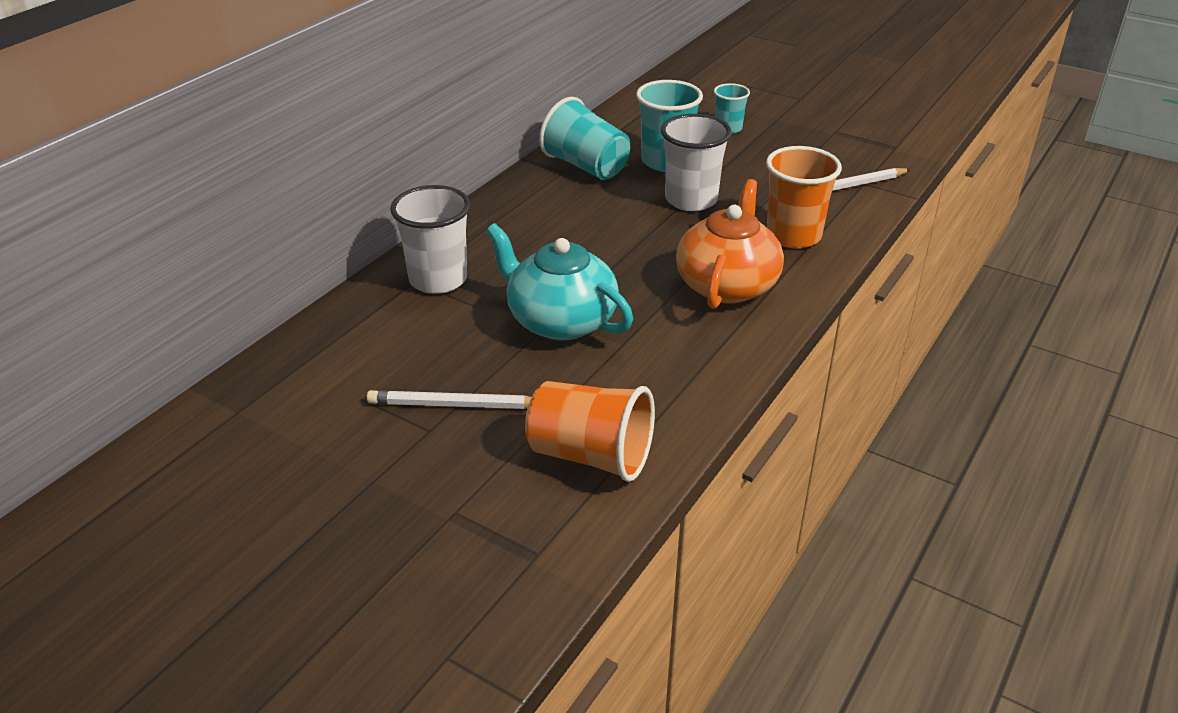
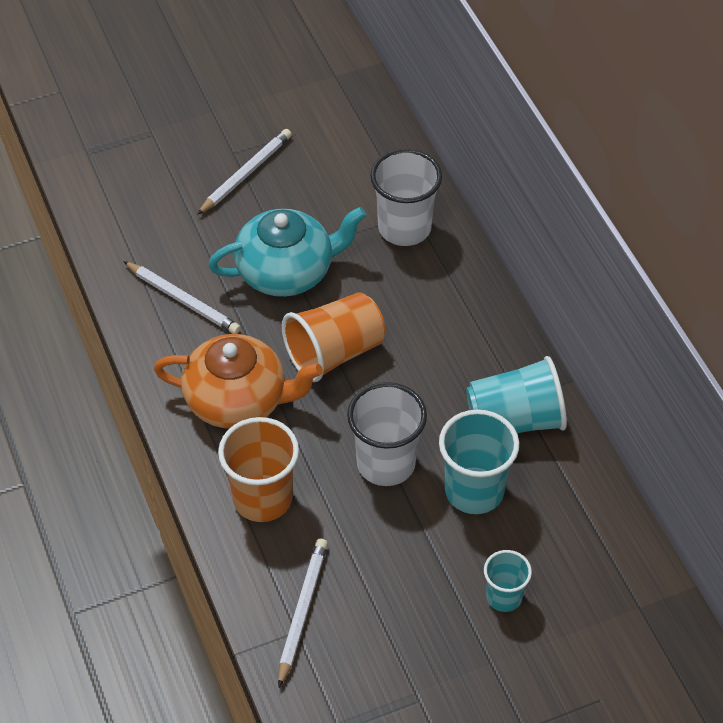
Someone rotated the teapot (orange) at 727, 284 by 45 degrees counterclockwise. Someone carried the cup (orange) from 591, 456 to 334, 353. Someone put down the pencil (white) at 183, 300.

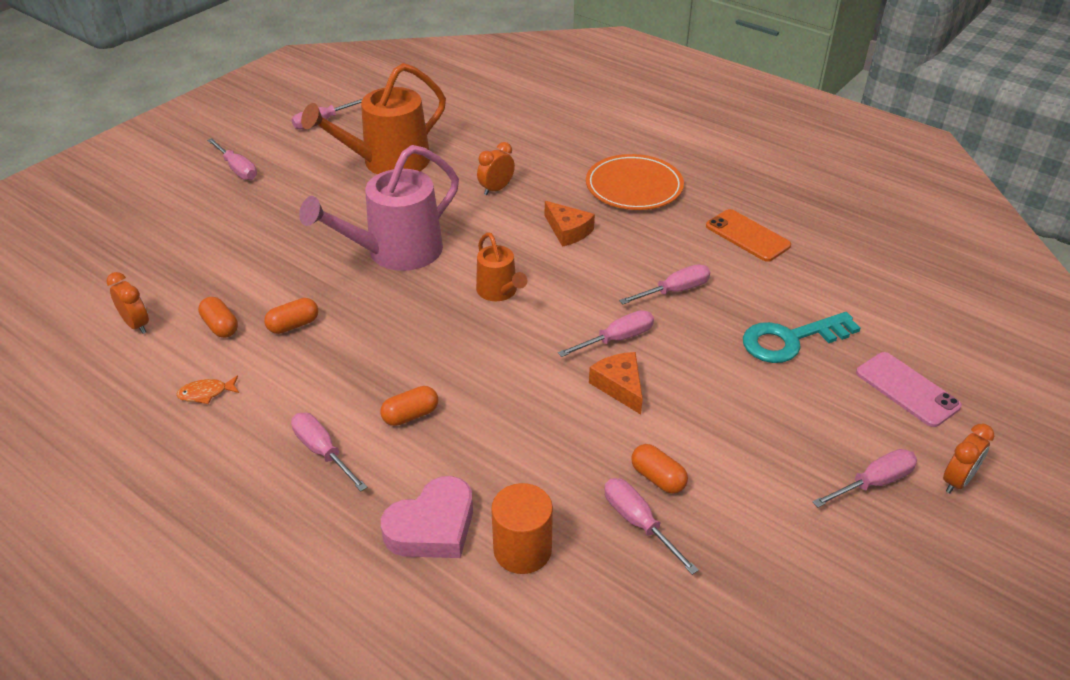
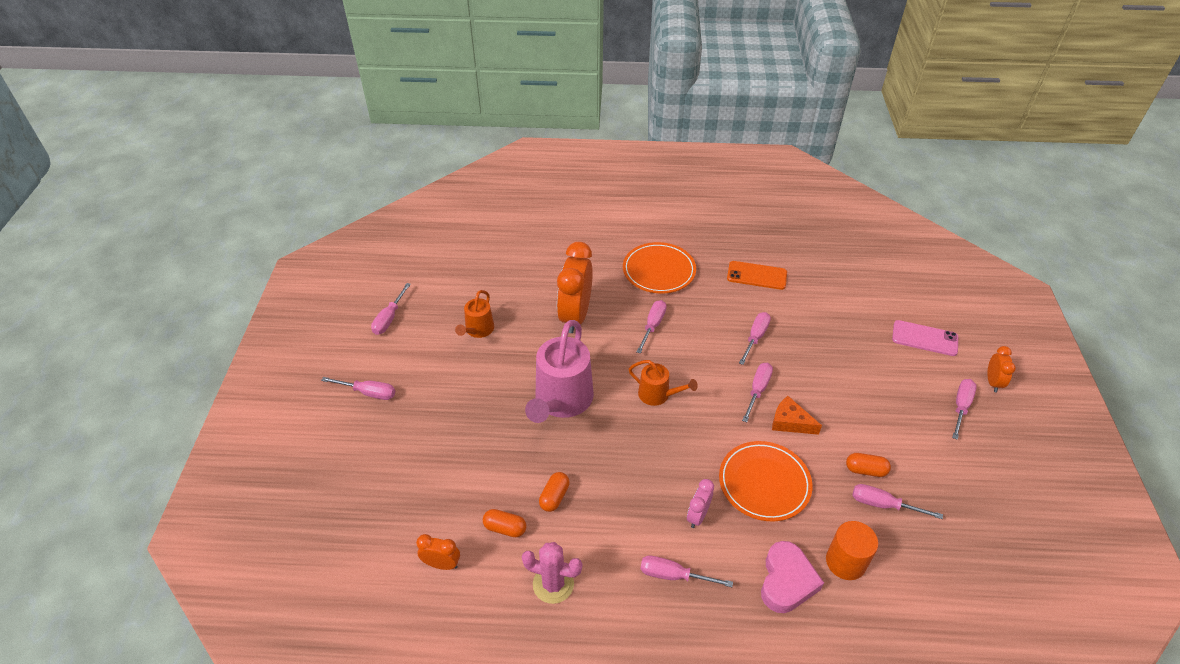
Someone scaled the watering can (orange) at 388, 162 by 0.53. Someone scaled the clock (orange) at 496, 189 by 2.05. Someone swapped the cheese (orange) at 568, 231 for the screwdriver (pink) at 652, 325. Someone took away the key (turquoise) at 791, 340. Someone swapped the fish (orange) at 206, 393 for the cactus (pink) at 553, 584. Someone swapped the capsule (orange) at 410, 415 for the clock (pink) at 697, 516. Someone put down the plate (orange) at 764, 483.

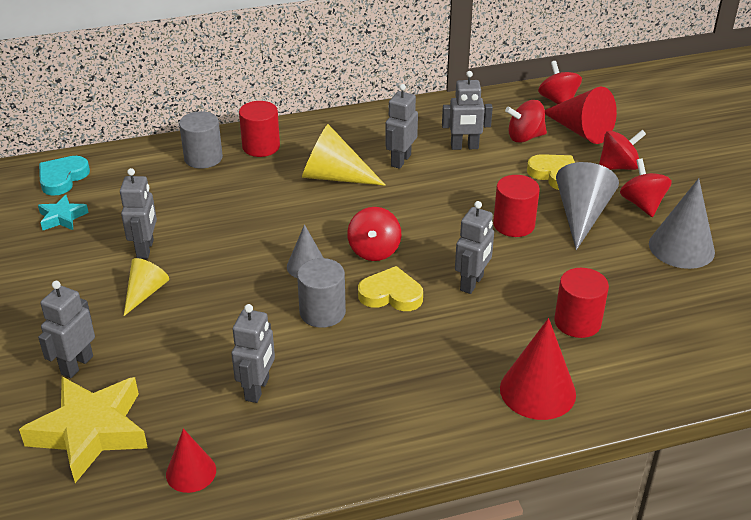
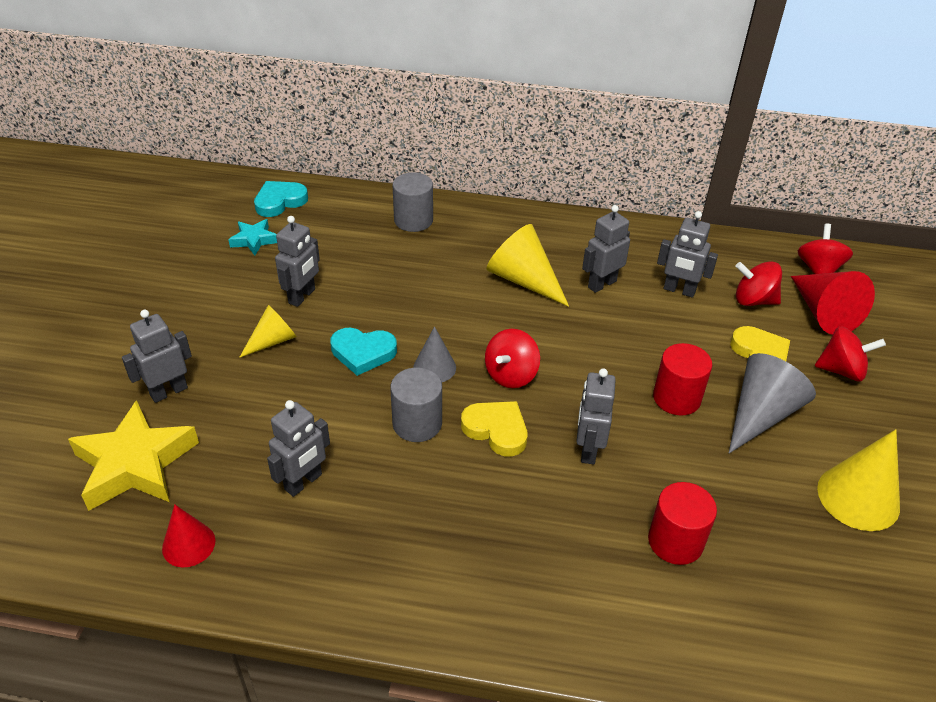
Someone took away the cylinder (red) at 261, 147. Someone took away the spinning top (red) at 642, 204. Someone repainted the cone (grey) at 681, 247, which became the cone (yellow) at 858, 497. Someone rotated the robot (grey) at 472, 283 by 135 degrees clockwise. Someone took away the cone (red) at 537, 391. Someone put down the heart (turquoise) at 363, 353.

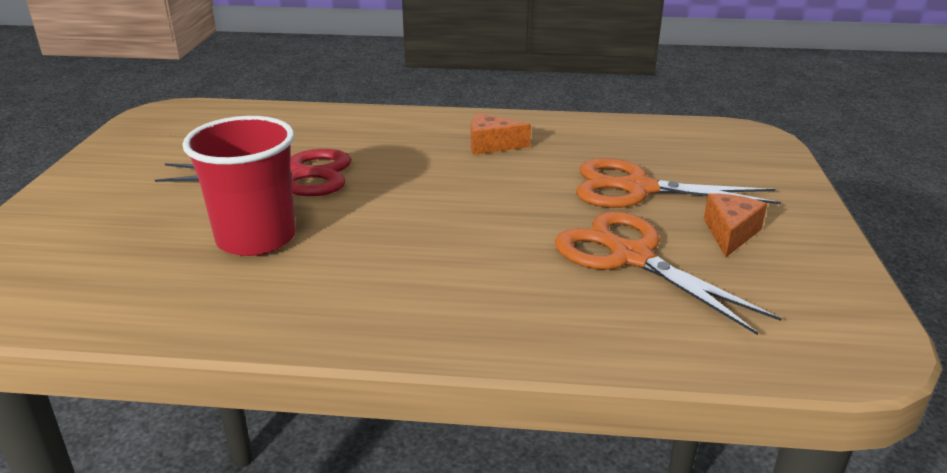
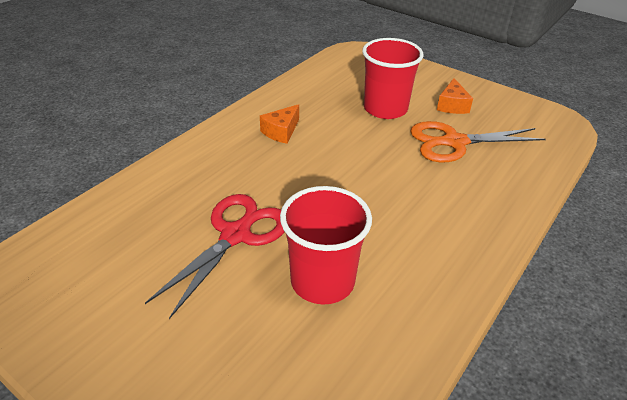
Someone swapped the scissors (orange) at 637, 188 for the cup (red) at 385, 109. Someone rotated the cheese (orange) at 730, 233 by 135 degrees counterclockwise.

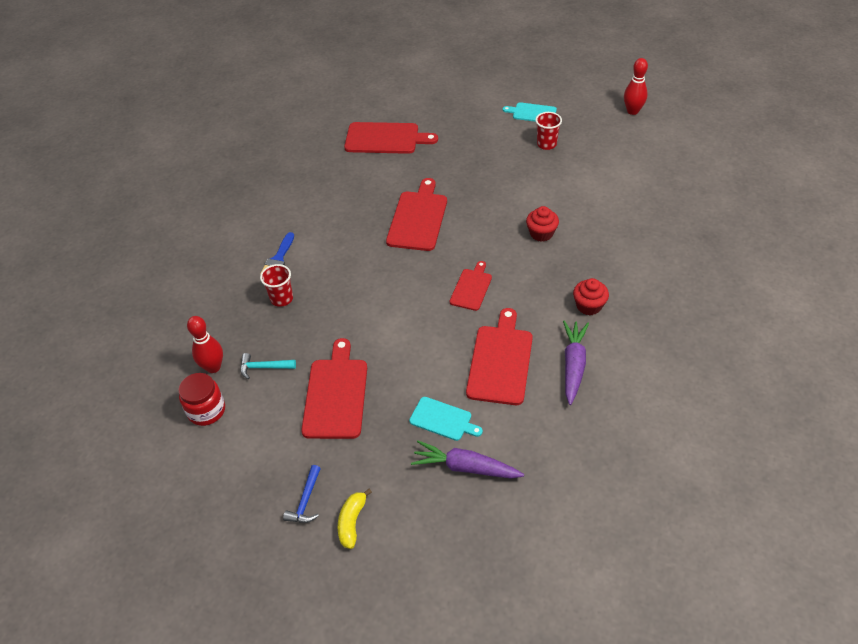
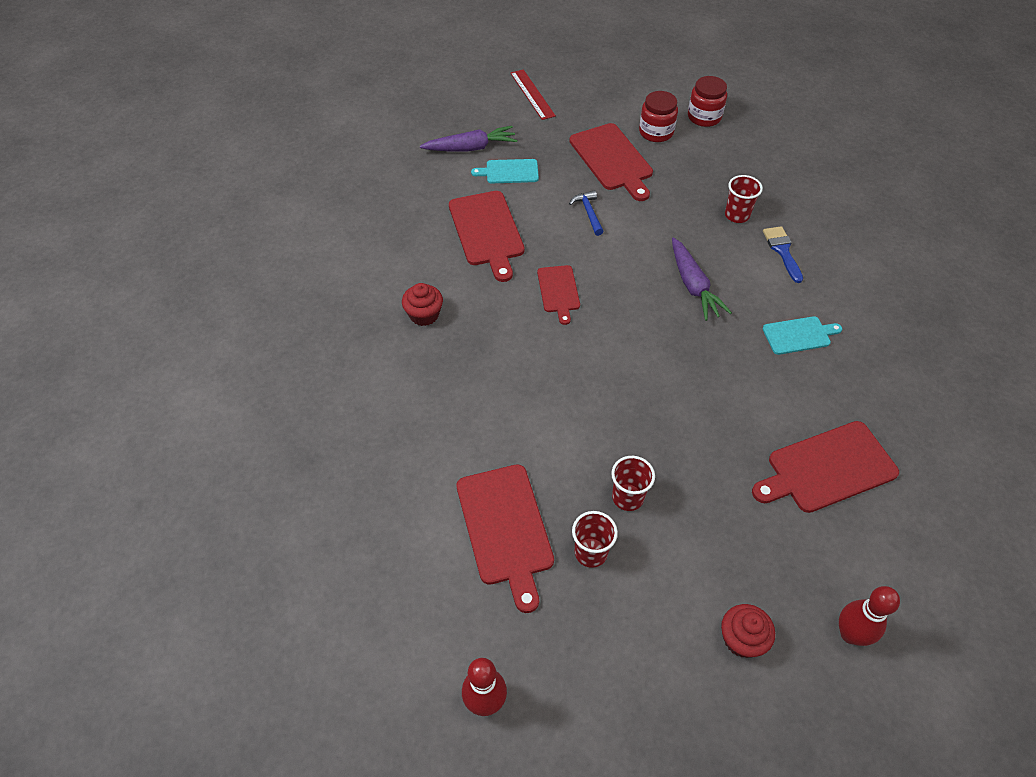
Someone carried the cutting board (turquoise) from 532, 113 to 799, 335. Someone carried the cutting board (red) from 418, 218 to 505, 529. Someone carried the cupcake (red) from 541, 233 to 741, 639. Someone carried the bowling pin (red) from 213, 367 to 850, 634. Someone carried the carrot (purple) from 573, 365 to 693, 285. Someone took away the hammer (turquoise) at 264, 367. Someone carried the hammer (blue) from 305, 501 to 588, 213. Someone swapped the banana (yellow) at 352, 522 for the ruler (red) at 532, 94. Someone put down the jar (red) at 656, 132. Someone put down the cup (red) at 627, 497.

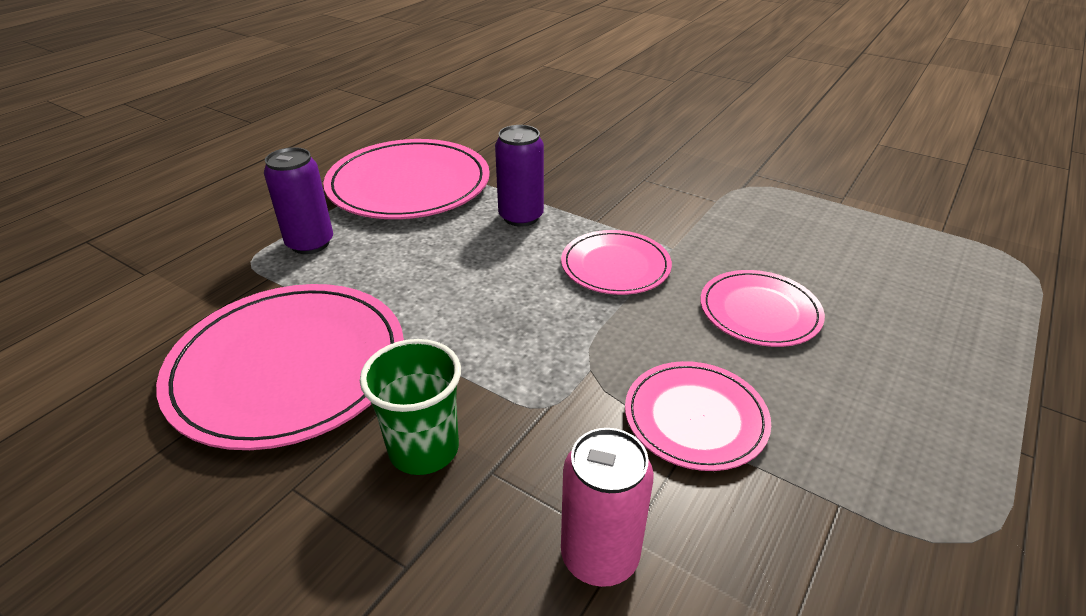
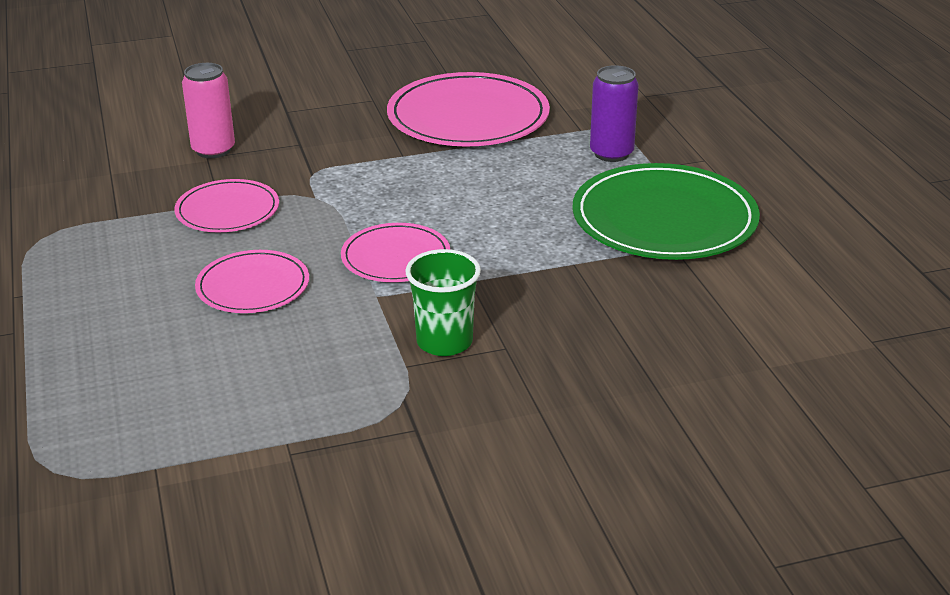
Someone took away the can (purple) at 521, 217. Someone repainted the plate (pink) at 409, 185, which became the plate (green) at 664, 219. Someone carried the cup (green) from 424, 449 to 444, 342.

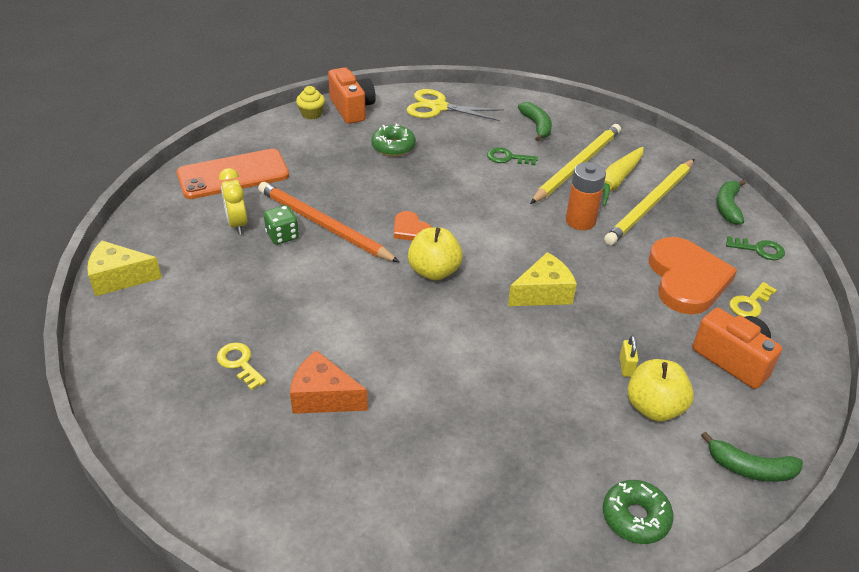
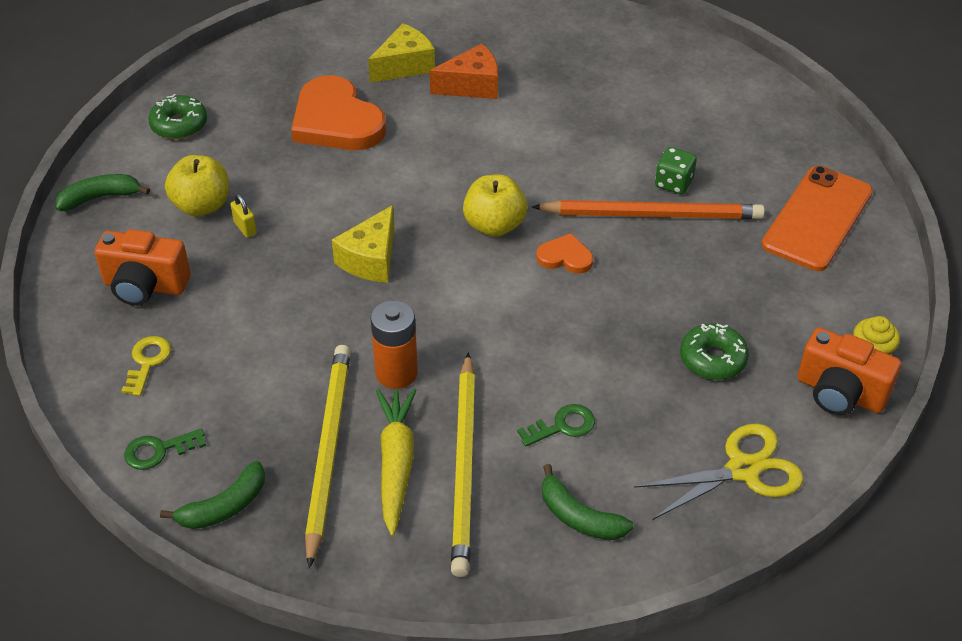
Someone took away the clock (yellow) at 237, 224. Someone rotated the banana (green) at 728, 207 by 75 degrees clockwise. Someone carried the heart (orange) from 686, 279 to 336, 121. Someone carried the cheese (yellow) from 119, 278 to 404, 66. Someone took away the key (yellow) at 239, 363.

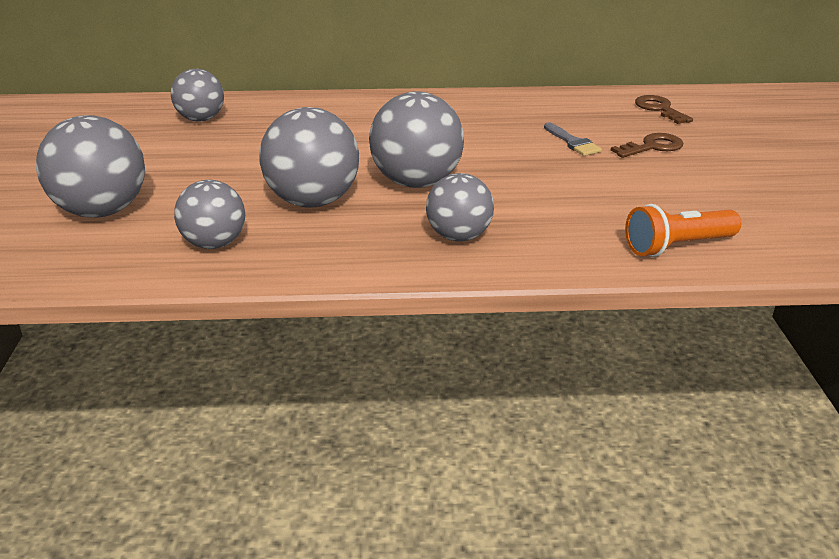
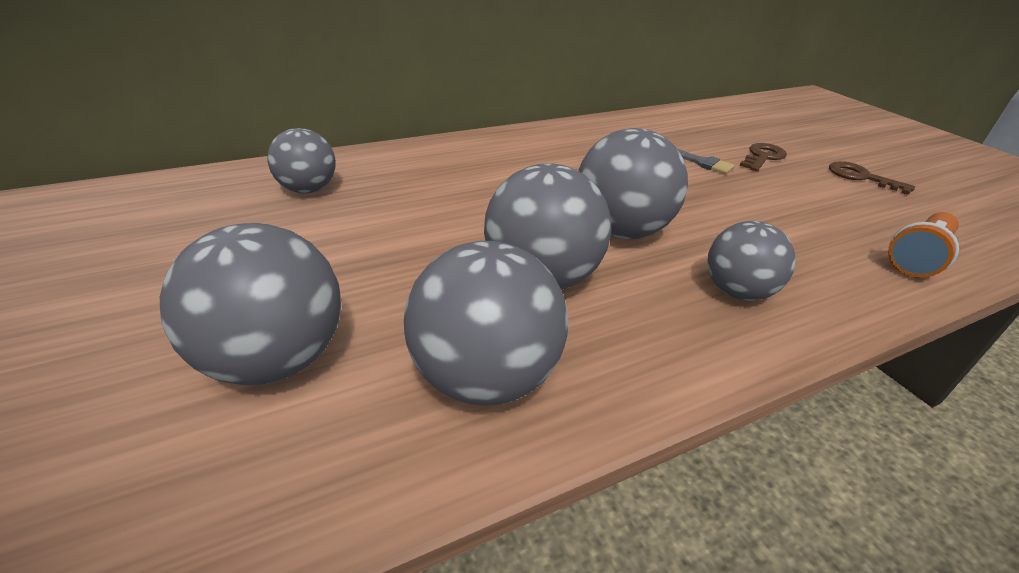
Someone carried the key (brown) from 659, 109 to 861, 177. Someone scaled the ball (grey) at 214, 244 by 1.55.

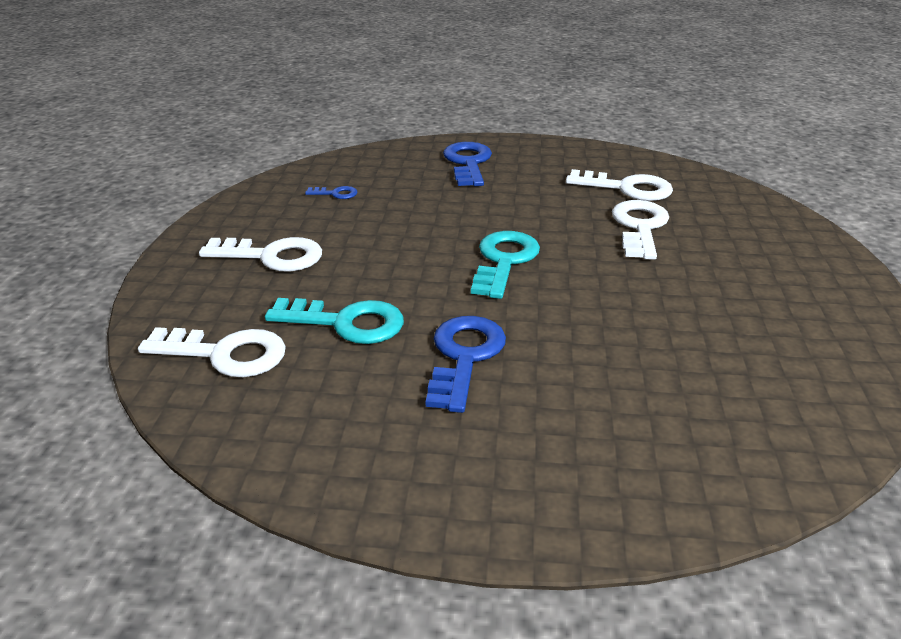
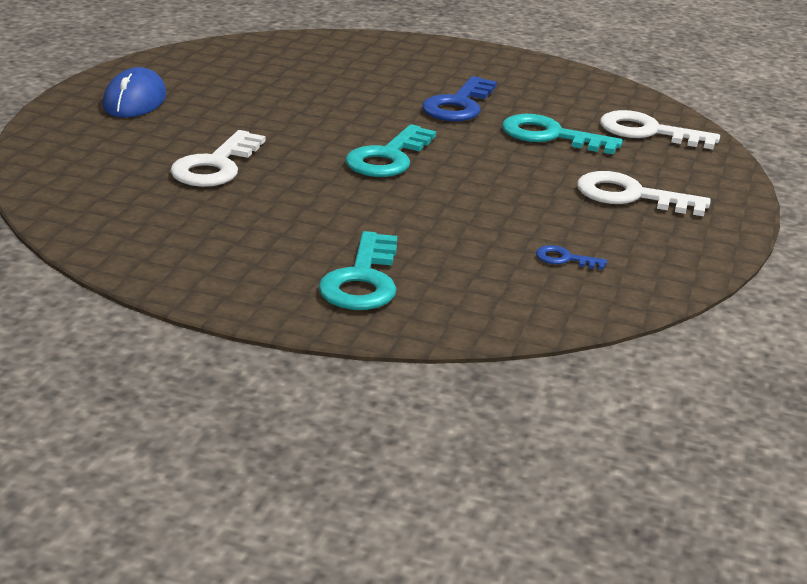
Someone repainted the key (blue) at 468, 163, which became the key (turquoise) at 362, 280. Someone took away the key (white) at 627, 188. Someone put down the mouse (blue) at 134, 101.

